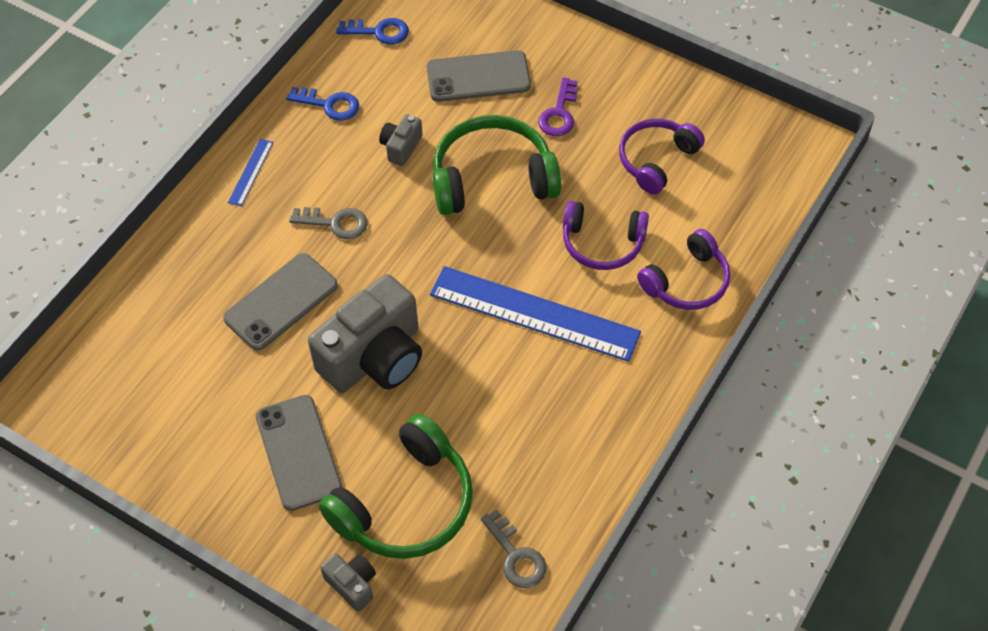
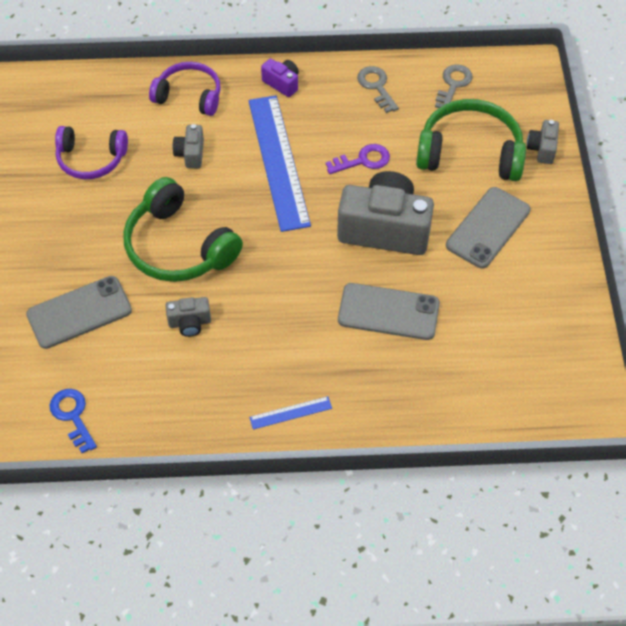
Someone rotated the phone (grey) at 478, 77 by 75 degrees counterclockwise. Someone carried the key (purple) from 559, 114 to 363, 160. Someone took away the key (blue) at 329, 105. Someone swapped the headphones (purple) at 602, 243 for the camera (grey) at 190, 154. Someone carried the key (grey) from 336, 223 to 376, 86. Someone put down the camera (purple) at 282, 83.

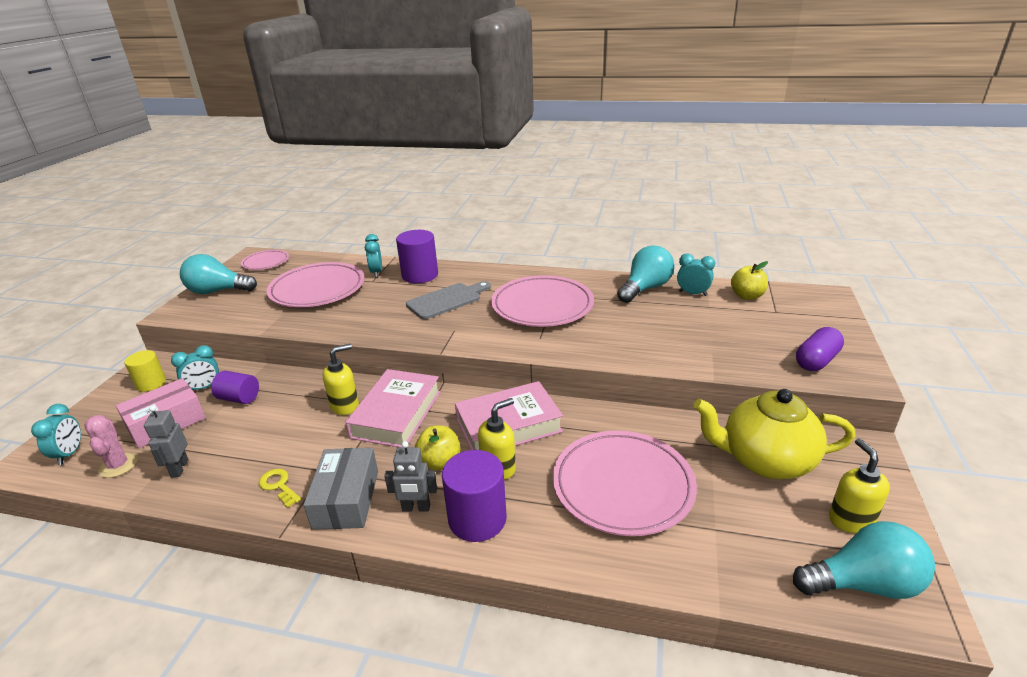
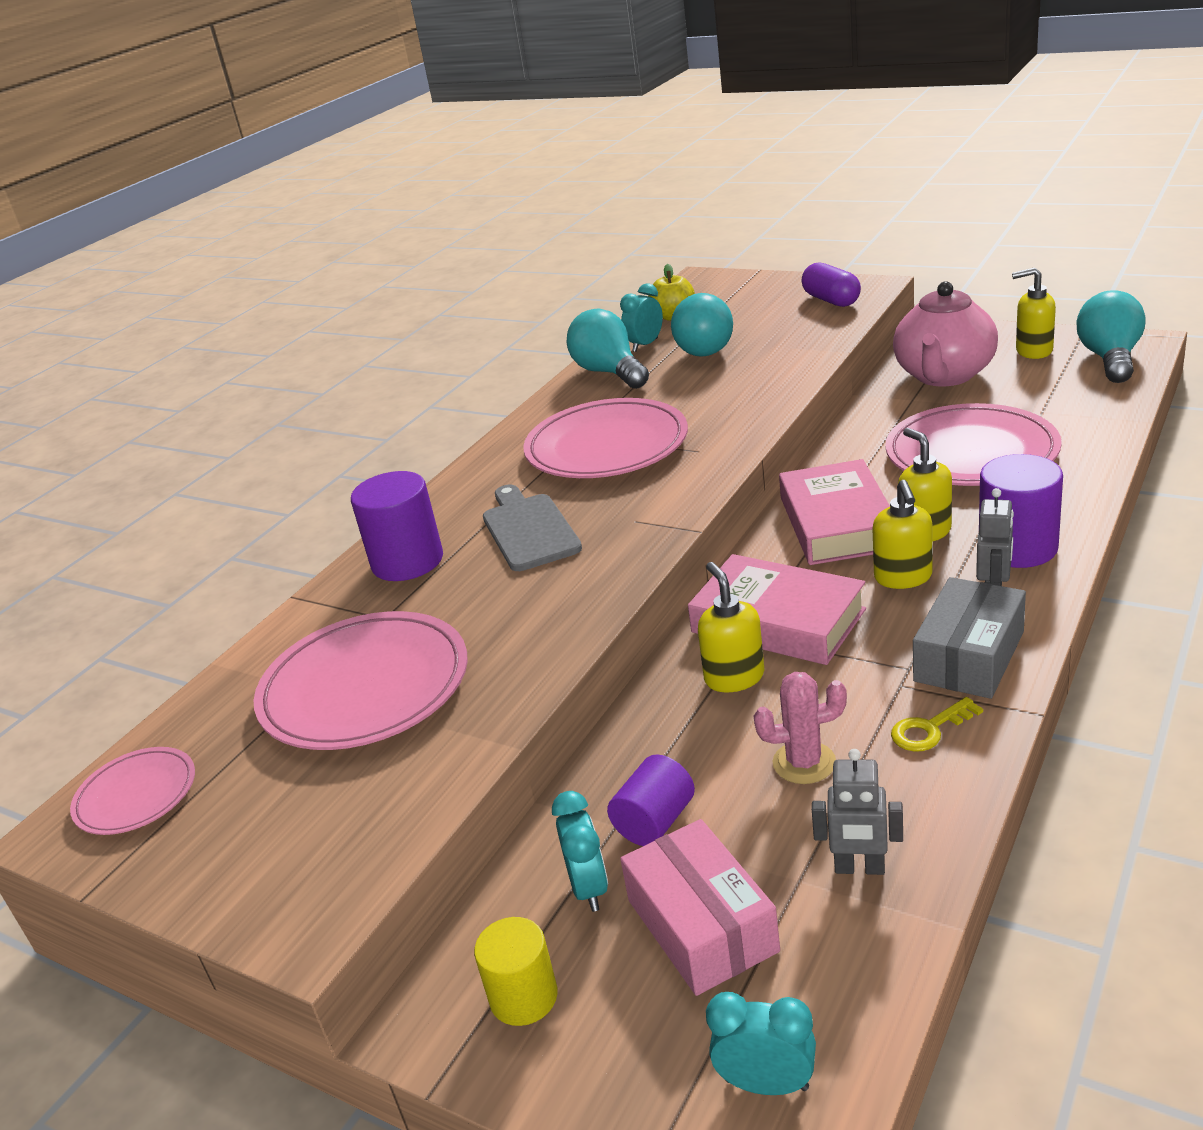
Someone took away the clock (turquoise) at 376, 272. Someone carried the light bulb (turquoise) from 218, 291 to 708, 347. Someone repainted the teapot (yellow) at 765, 460, which became the teapot (pink) at 944, 375. Someone carried the cactus (pink) from 118, 465 to 804, 763. Someone swapped the apple (yellow) at 439, 462 for the soap dispenser (yellow) at 903, 578. Someone rotated the box (grey) at 346, 499 by 75 degrees counterclockwise.

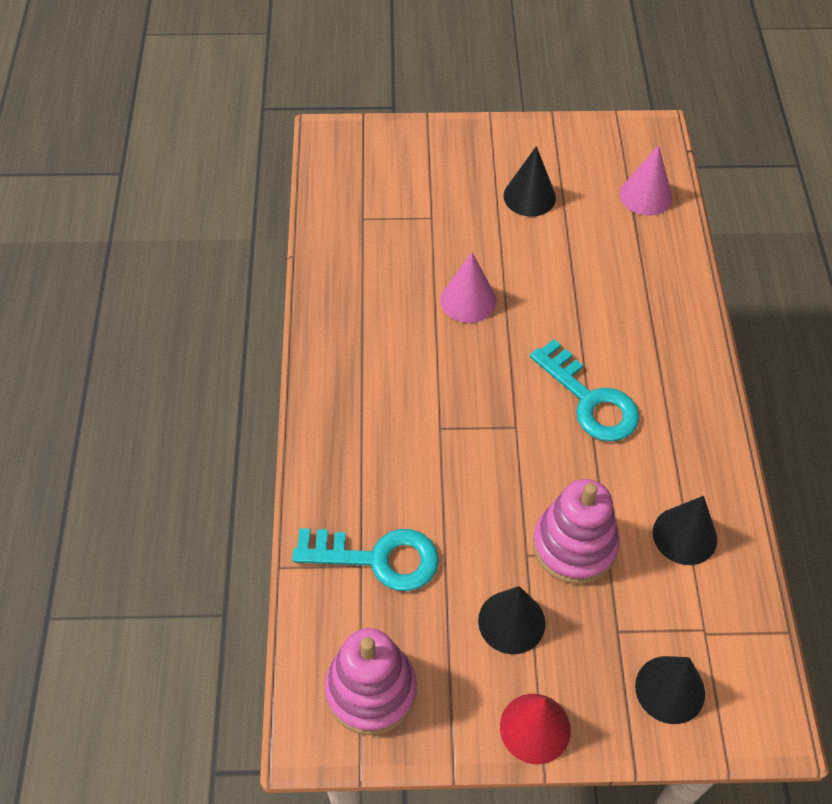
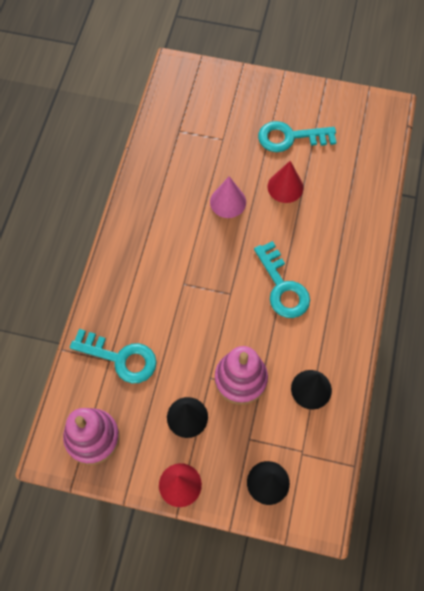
Someone took away the cone (pink) at 645, 195. Someone swapped the cone (black) at 529, 196 for the key (turquoise) at 290, 137. Someone put down the cone (red) at 285, 187.

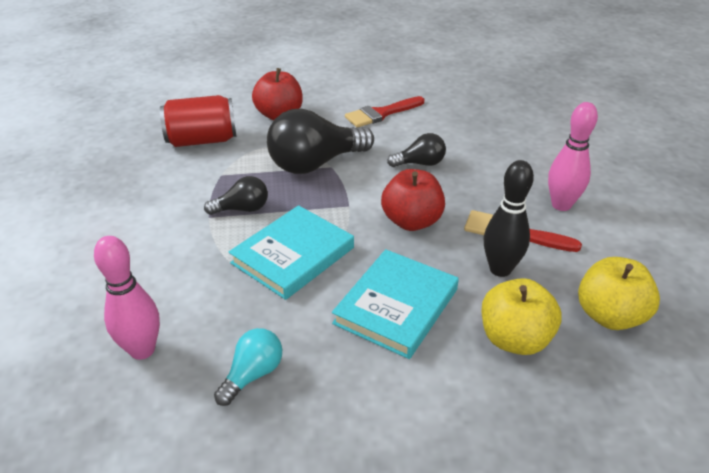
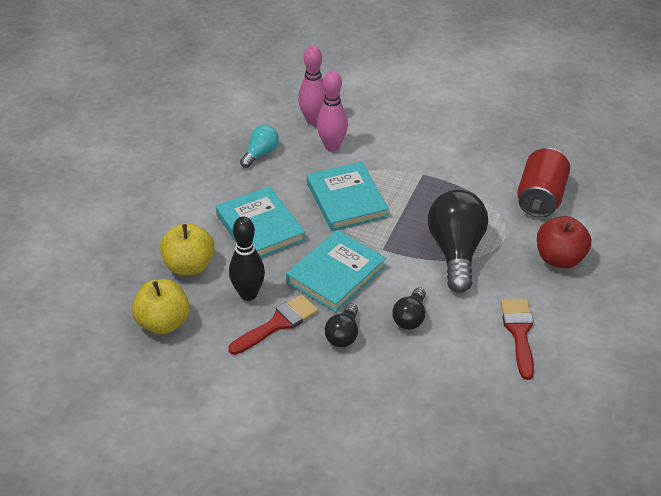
Someone carried the bowling pin (pink) from 561, 205 to 332, 146. Someone swapped the apple (red) at 411, 221 for the book (turquoise) at 336, 274. Someone carried the light bulb (black) from 242, 209 to 343, 335. Someone rotated the light bulb (turquoise) at 253, 374 by 120 degrees counterclockwise.

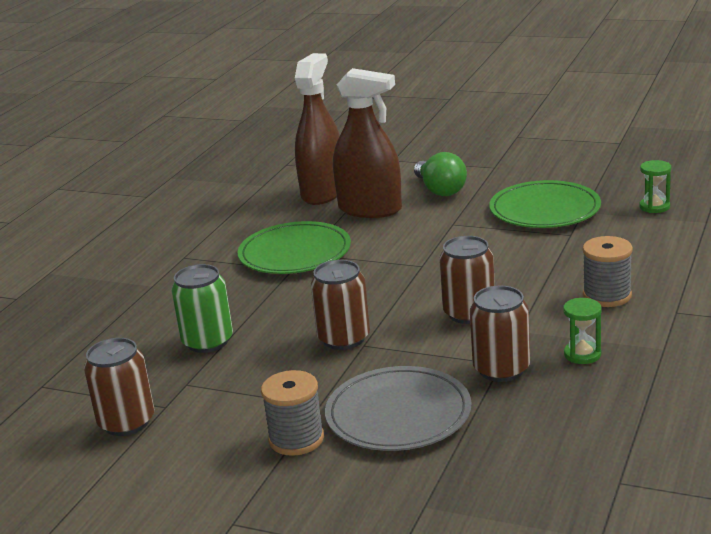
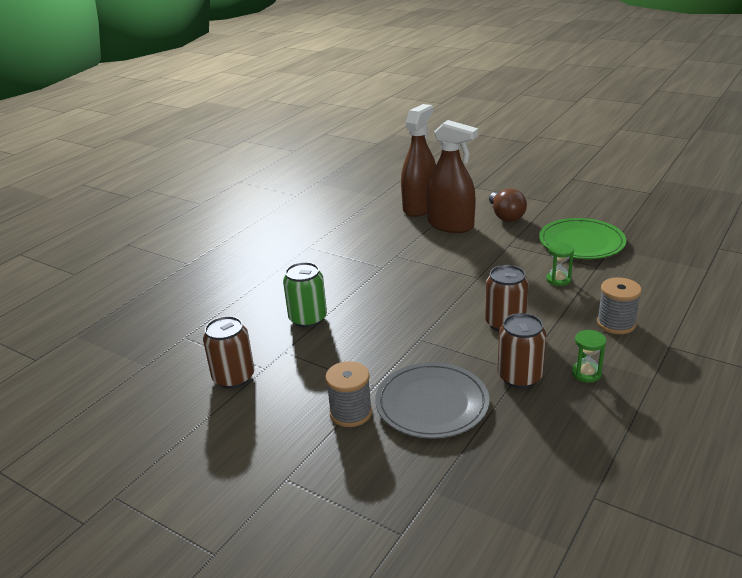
Someone repainted the light bulb (green) at 440, 190, which became the light bulb (brown) at 505, 216. Someone carried the hourglass (green) from 654, 207 to 558, 280. Someone took away the plate (green) at 295, 253. Someone took away the can (brown) at 344, 338.

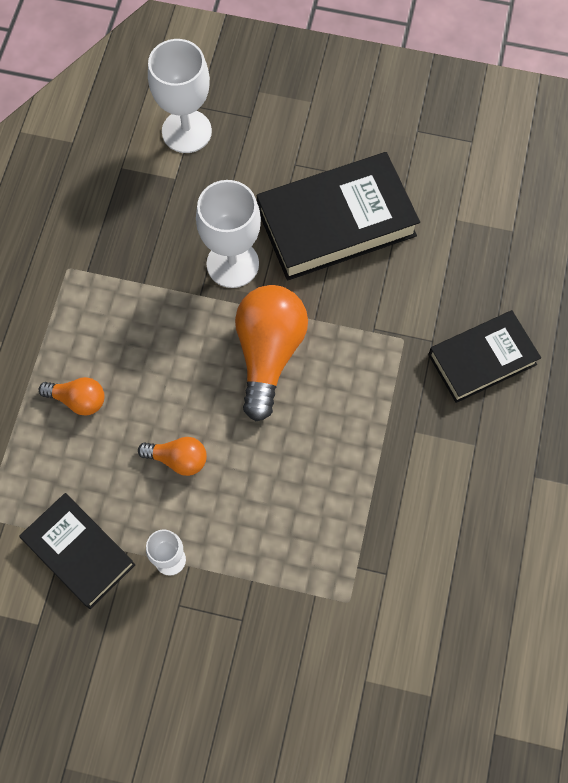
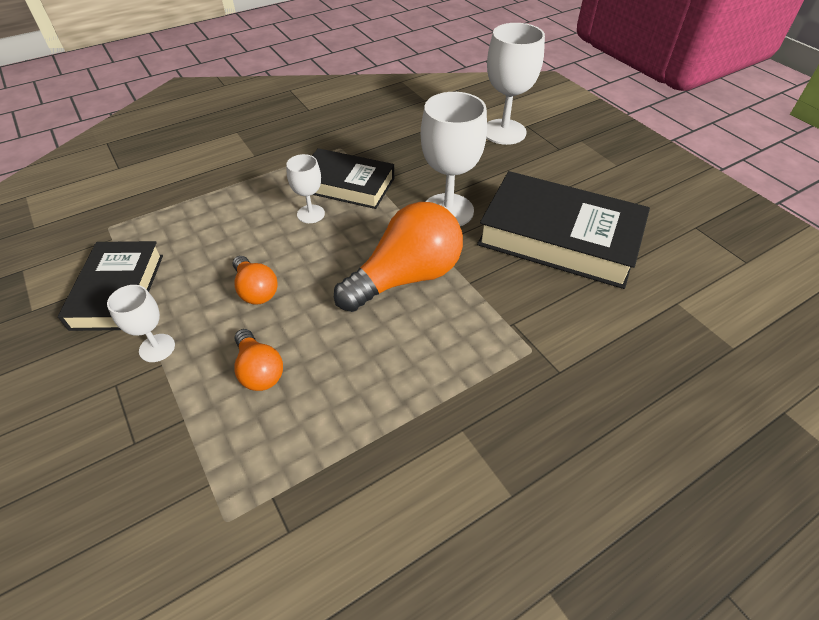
Someone carried the book (black) from 482, 359 to 346, 184. Someone carried the light bulb (orange) from 78, 400 to 259, 370. Someone put down the goblet (white) at 310, 214.

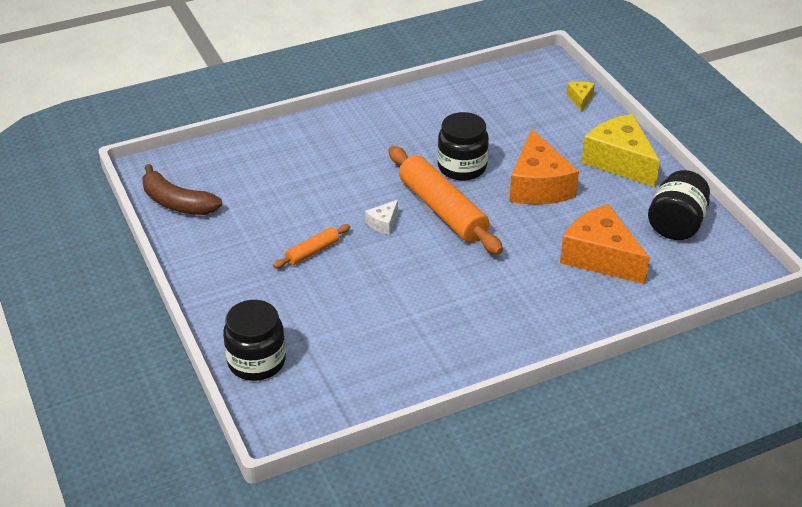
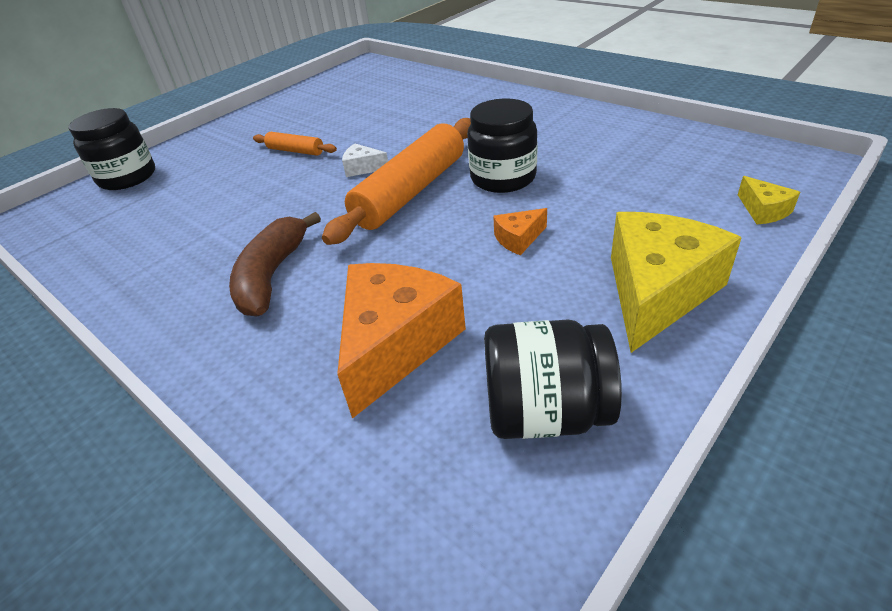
Someone rotated the cheese (yellow) at 580, 99 by 90 degrees clockwise. Someone scaled the cheese (orange) at 538, 186 by 0.44. Someone carried the banana (brown) from 177, 203 to 272, 275.

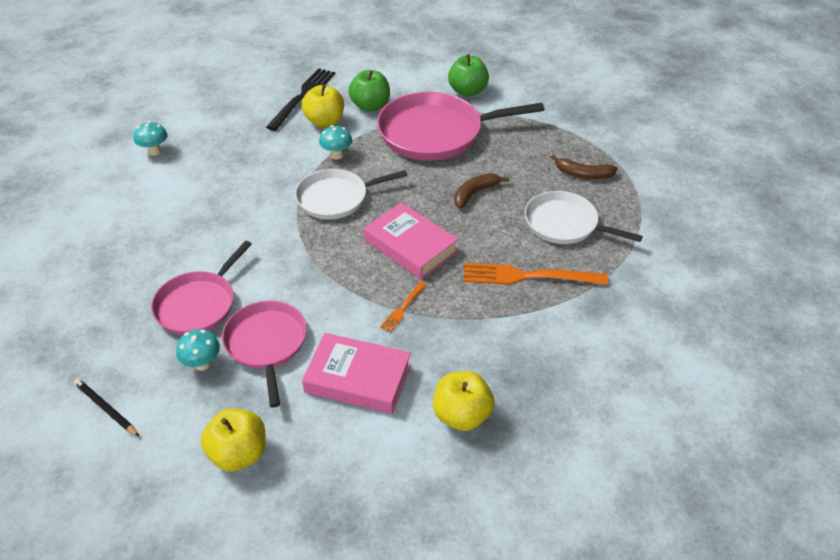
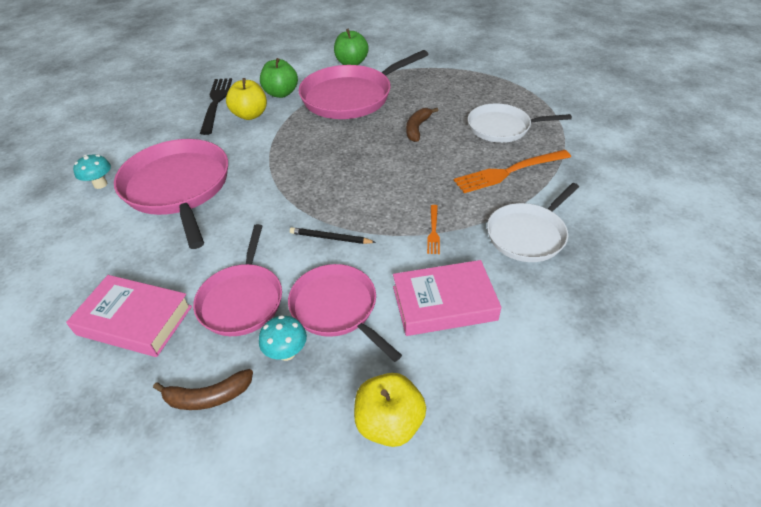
Someone took away the mushroom (turquoise) at 337, 155. Someone carried the banana (brown) from 583, 174 to 208, 397. Someone carried the pan (white) from 336, 198 to 528, 234. Someone carried the book (pink) from 410, 246 to 135, 320. Someone took away the apple (yellow) at 462, 415. Someone carried the pencil (black) from 106, 408 to 330, 238. Someone put down the pan (pink) at 178, 188.

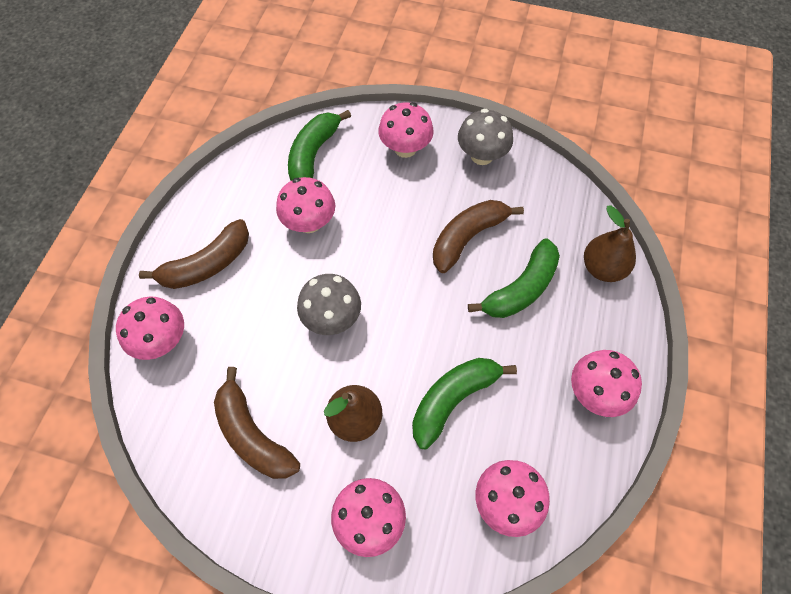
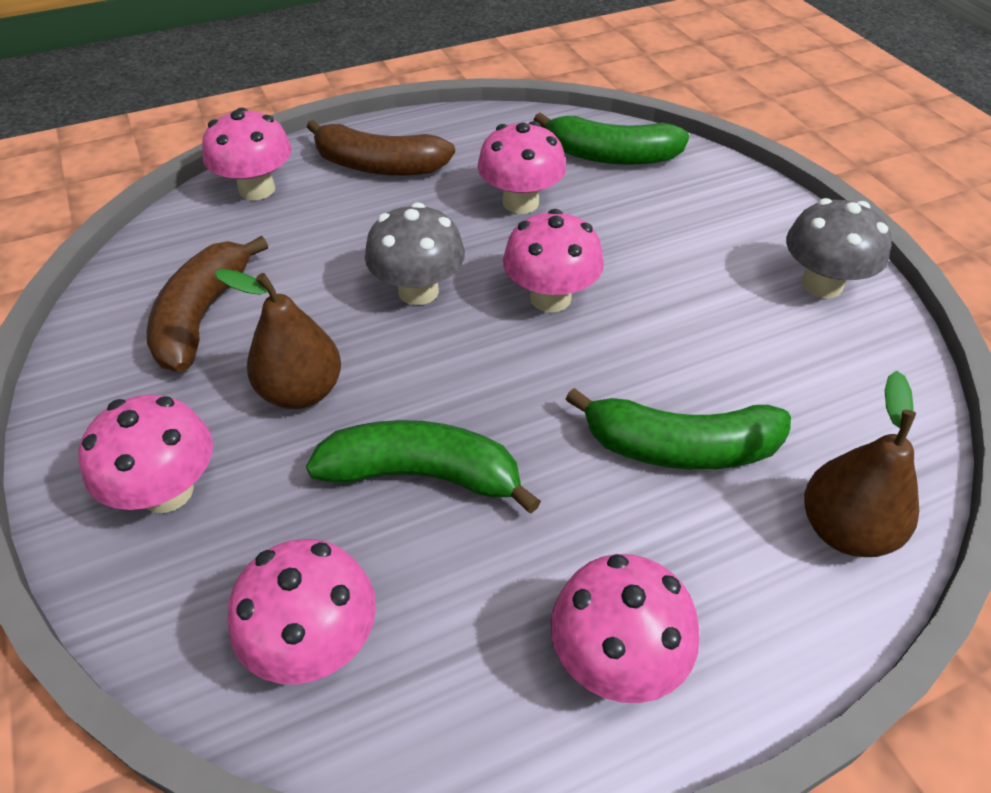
Someone carried the mushroom (pink) from 405, 148 to 550, 298. Someone rotated the banana (green) at 313, 155 by 150 degrees counterclockwise. Someone took away the banana (brown) at 468, 237.

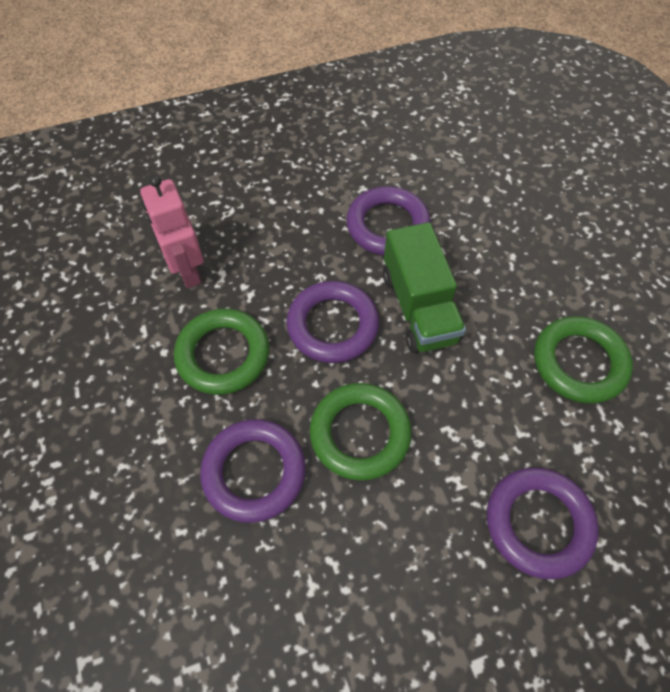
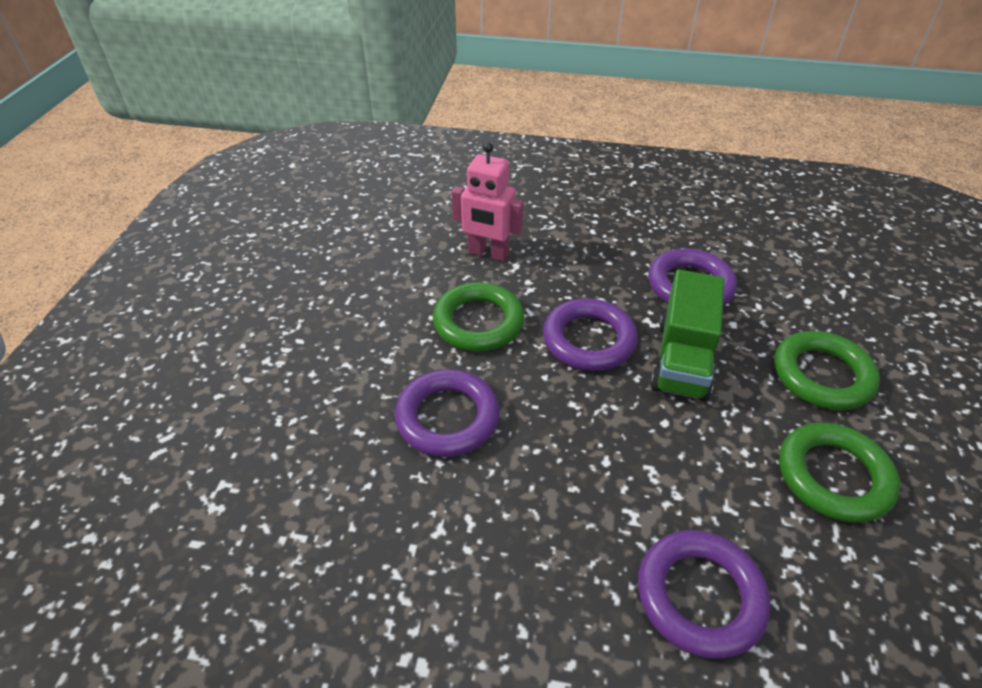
Someone rotated the robot (pink) at 187, 271 by 75 degrees counterclockwise. Someone carried the ring (green) from 360, 433 to 822, 375.

